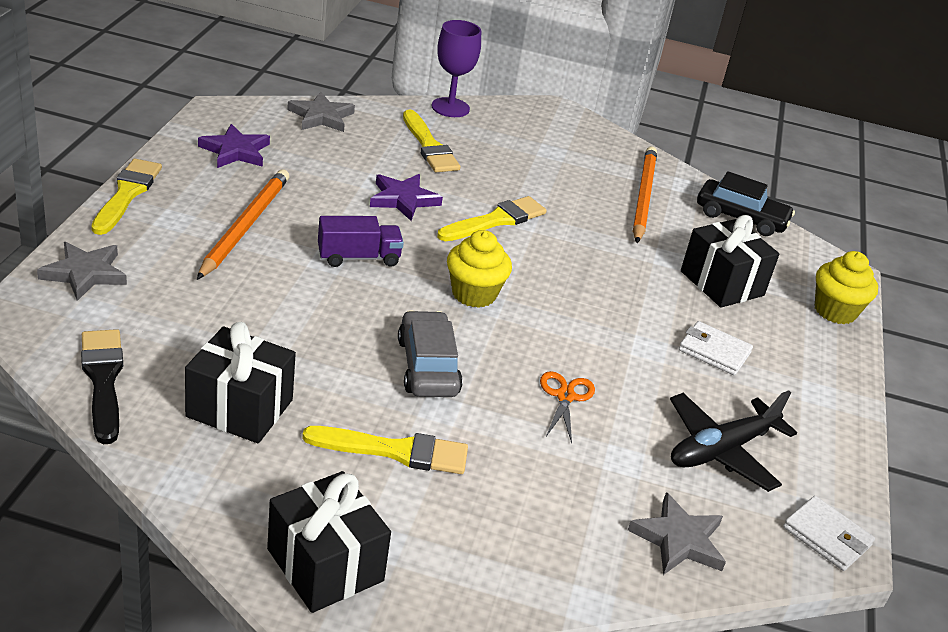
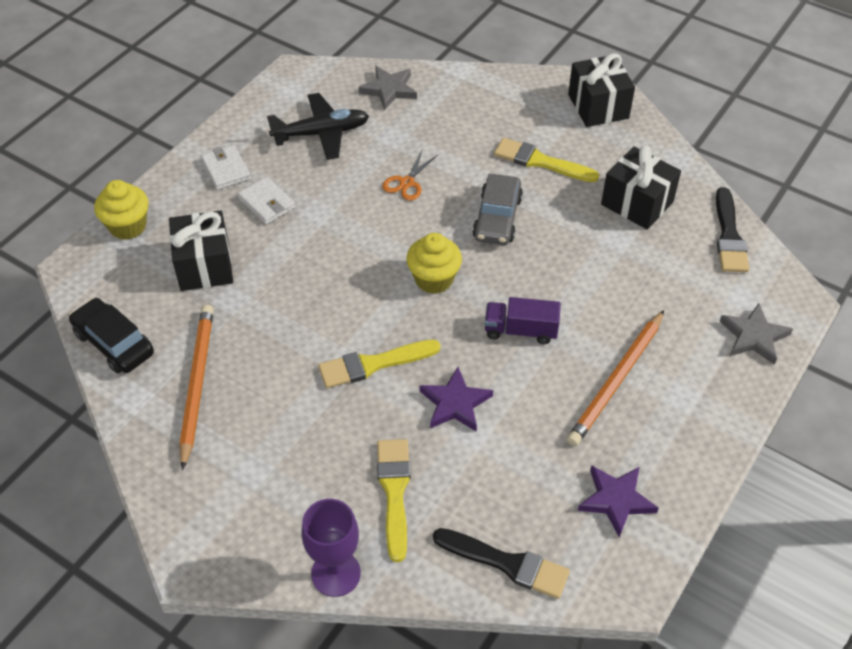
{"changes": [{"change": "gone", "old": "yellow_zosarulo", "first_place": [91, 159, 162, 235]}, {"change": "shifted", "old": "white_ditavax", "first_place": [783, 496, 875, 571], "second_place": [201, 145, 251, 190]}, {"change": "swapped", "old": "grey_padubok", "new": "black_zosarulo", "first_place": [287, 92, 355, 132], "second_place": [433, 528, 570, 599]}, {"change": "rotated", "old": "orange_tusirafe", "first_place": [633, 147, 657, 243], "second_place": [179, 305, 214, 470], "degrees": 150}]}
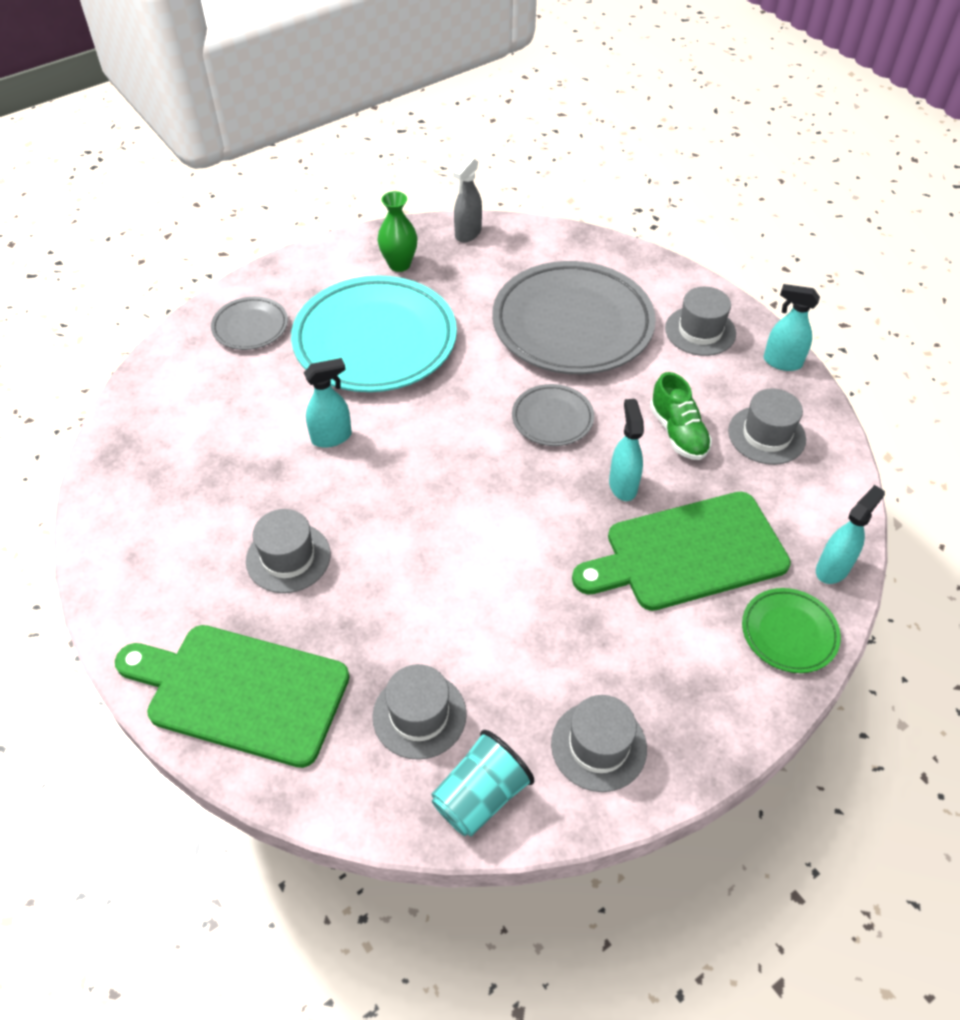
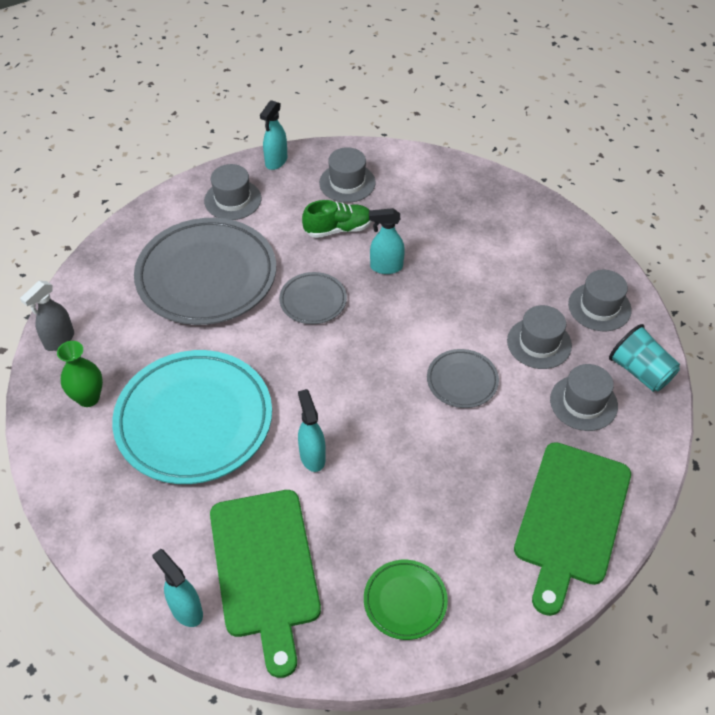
{"changes": [{"change": "shifted", "old": "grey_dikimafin", "first_place": [211, 297, 288, 350], "second_place": [427, 349, 499, 408]}, {"change": "shifted", "old": "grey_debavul", "first_place": [246, 509, 331, 593], "second_place": [507, 305, 572, 369]}, {"change": "shifted", "old": "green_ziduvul", "first_place": [572, 492, 791, 611], "second_place": [210, 490, 321, 678]}, {"change": "shifted", "old": "green_dikimafin", "first_place": [742, 588, 841, 673], "second_place": [364, 560, 448, 640]}, {"change": "shifted", "old": "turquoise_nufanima", "first_place": [816, 485, 885, 584], "second_place": [152, 549, 203, 627]}, {"change": "rotated", "old": "grey_nufanima", "first_place": [453, 156, 482, 242], "second_place": [20, 281, 74, 351], "degrees": 90}]}
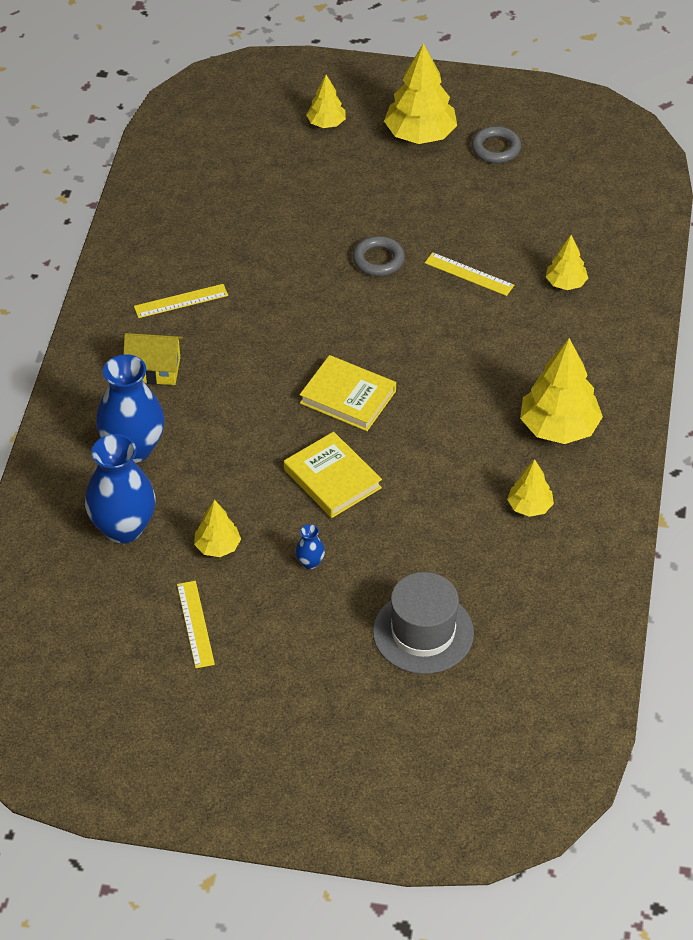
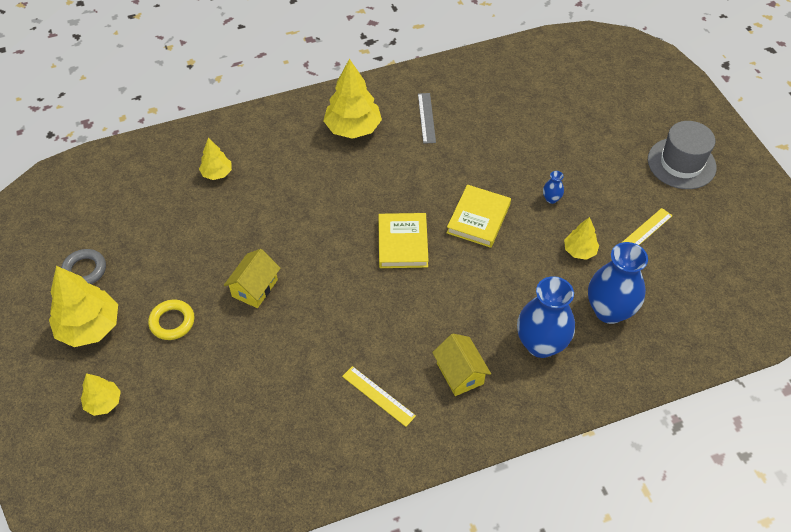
{"changes": [{"change": "gone", "old": "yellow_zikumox", "first_place": [425, 252, 514, 296]}, {"change": "new", "new": "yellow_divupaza", "second_place": [148, 300, 195, 340]}, {"change": "shifted", "old": "grey_debavul", "first_place": [373, 572, 474, 674], "second_place": [648, 121, 717, 189]}, {"change": "swapped", "old": "grey_divupaza", "new": "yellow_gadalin", "first_place": [353, 236, 405, 276], "second_place": [224, 249, 281, 308]}, {"change": "swapped", "old": "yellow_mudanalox", "new": "grey_zikumox", "first_place": [507, 459, 554, 517], "second_place": [418, 93, 436, 144]}]}
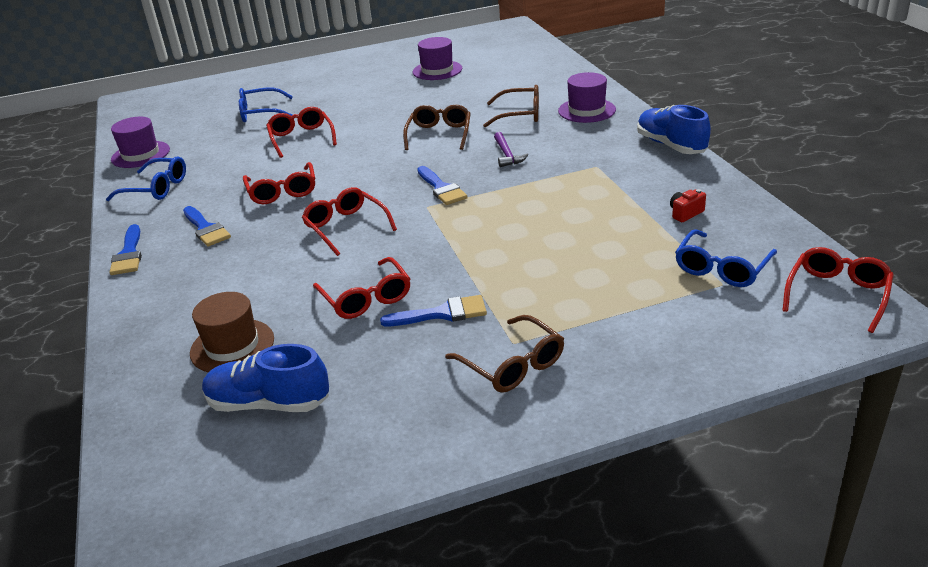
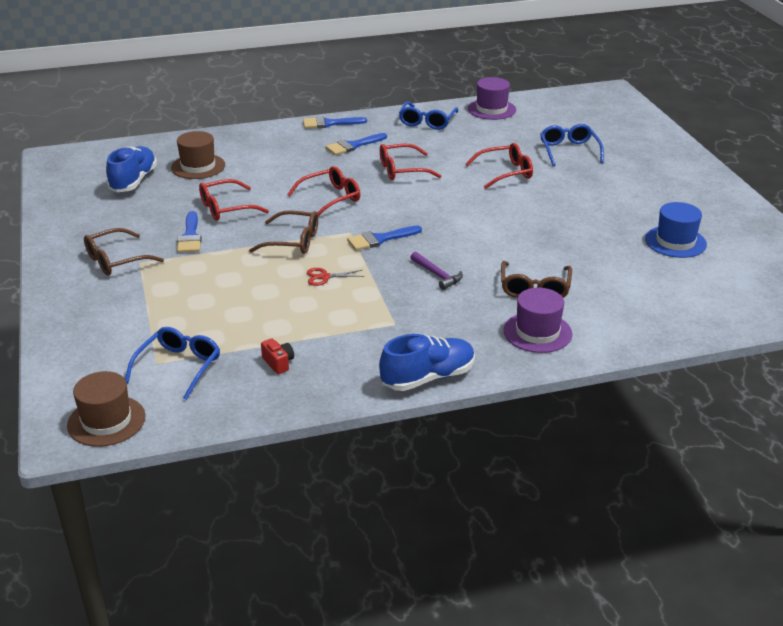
{"changes": [{"change": "new", "new": "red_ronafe", "second_place": [307, 268, 364, 286]}, {"change": "shifted", "old": "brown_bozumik", "first_place": [403, 104, 471, 150], "second_place": [249, 210, 318, 254]}, {"change": "swapped", "old": "red_bozumik", "new": "brown_debavul", "first_place": [782, 247, 894, 333], "second_place": [67, 371, 146, 447]}, {"change": "repainted", "old": "purple_debavul", "new": "blue_debavul", "first_place": [413, 37, 462, 80], "second_place": [645, 202, 707, 258]}, {"change": "rotated", "old": "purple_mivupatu", "first_place": [494, 132, 528, 167], "second_place": [410, 252, 463, 290], "degrees": -120}, {"change": "rotated", "old": "blue_bozumik", "first_place": [675, 229, 777, 287], "second_place": [125, 327, 220, 400], "degrees": 75}]}
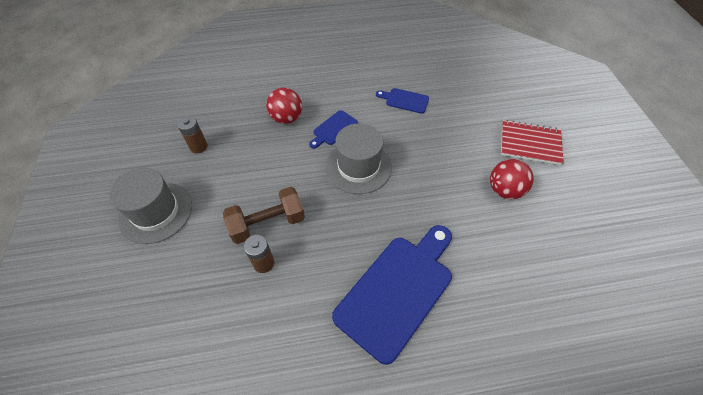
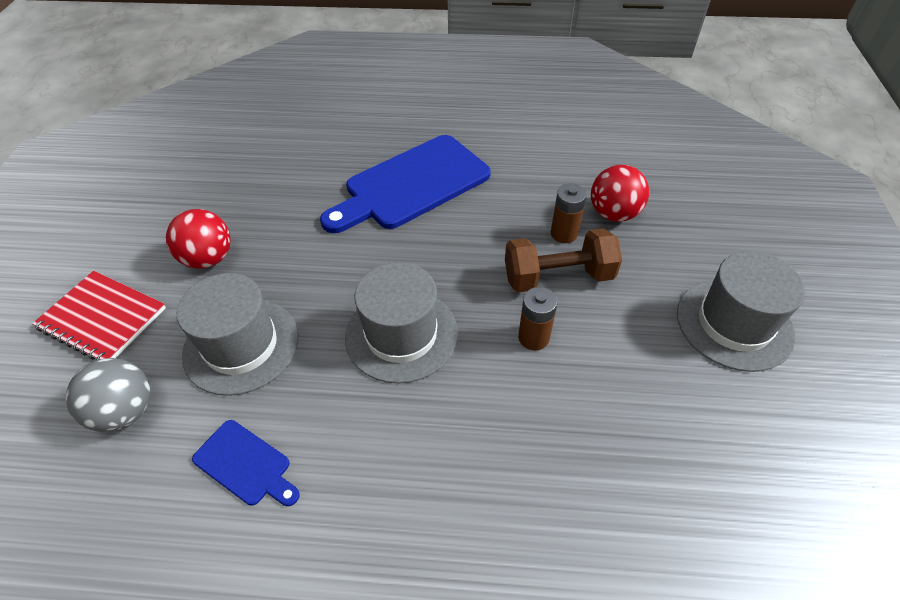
{"changes": [{"change": "gone", "old": "blue_ziduvul", "first_place": [309, 110, 358, 149]}, {"change": "new", "new": "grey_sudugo", "second_place": [66, 358, 150, 432]}, {"change": "new", "new": "grey_debavul", "second_place": [177, 273, 298, 396]}, {"change": "shifted", "old": "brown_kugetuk", "first_place": [177, 116, 208, 153], "second_place": [518, 287, 558, 351]}, {"change": "shifted", "old": "red_sudugo", "first_place": [266, 88, 302, 124], "second_place": [591, 165, 649, 222]}]}
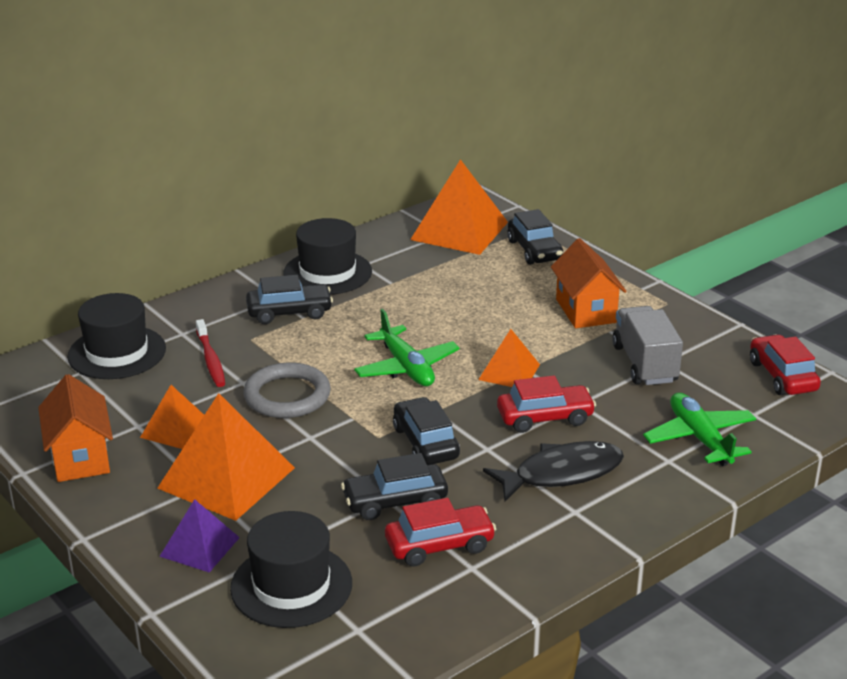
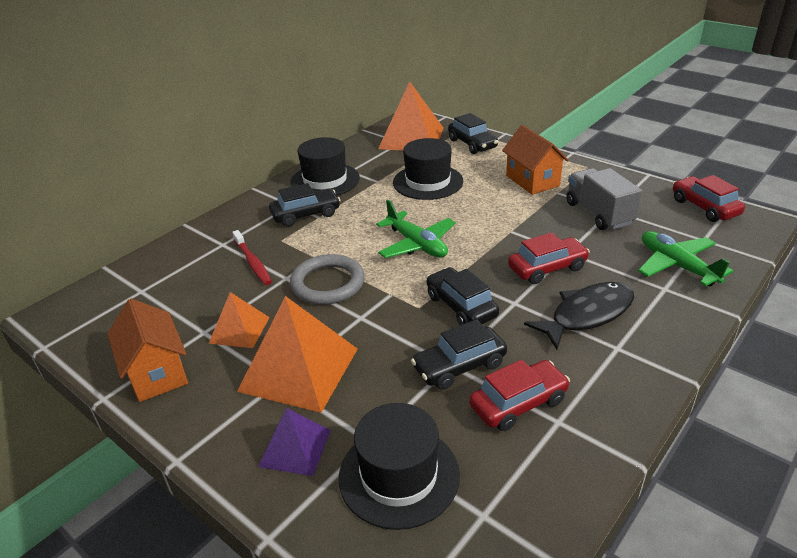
{"changes": [{"change": "gone", "old": "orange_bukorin", "first_place": [478, 329, 540, 387]}, {"change": "shifted", "old": "black_debavul", "first_place": [67, 293, 166, 379], "second_place": [393, 138, 463, 200]}]}
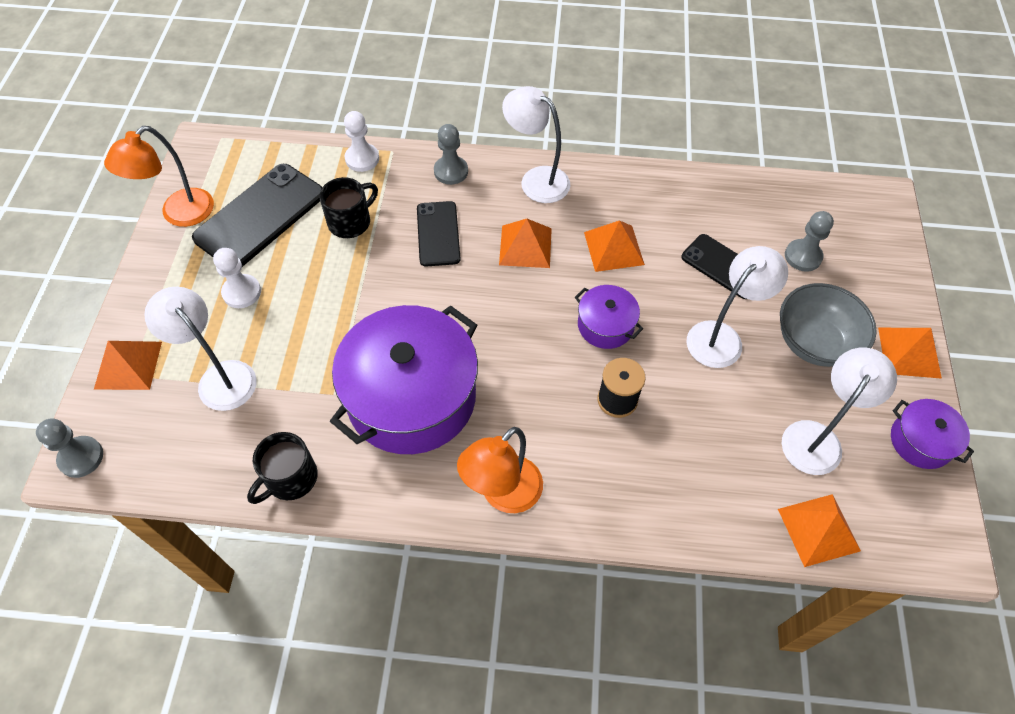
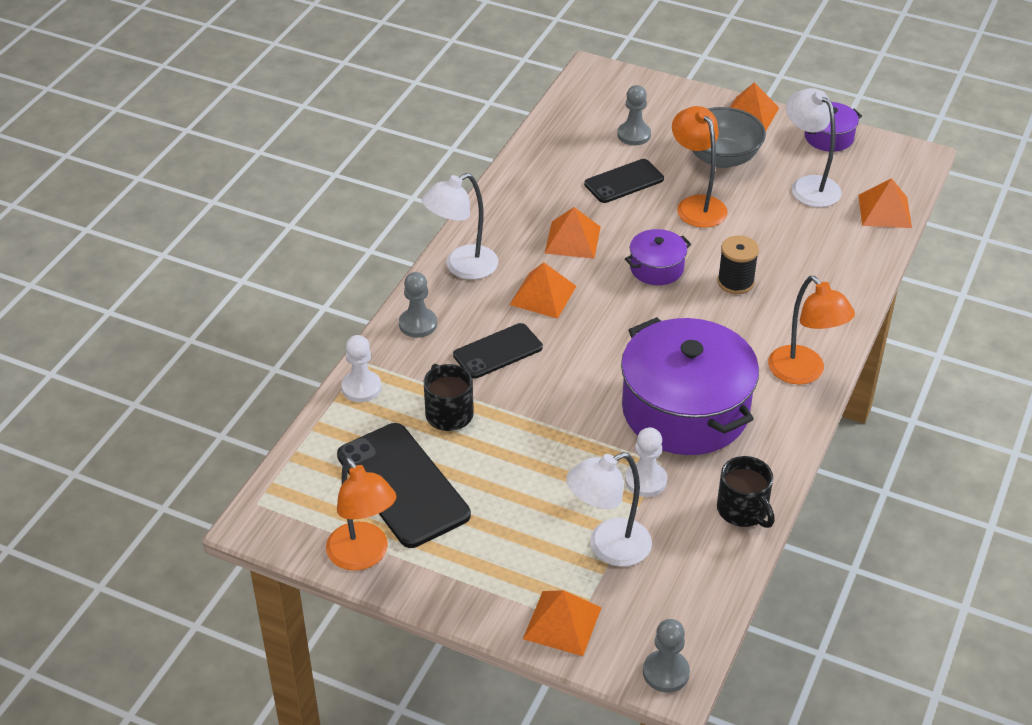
{"changes": [{"change": "shifted", "old": "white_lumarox", "first_place": [213, 248, 261, 308], "second_place": [625, 427, 667, 497]}, {"change": "repainted", "old": "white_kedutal", "new": "orange_kedutal", "first_place": [687, 246, 788, 368], "second_place": [672, 106, 728, 228]}, {"change": "rotated", "old": "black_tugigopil", "first_place": [417, 201, 461, 267], "second_place": [453, 323, 543, 379], "degrees": -45}]}
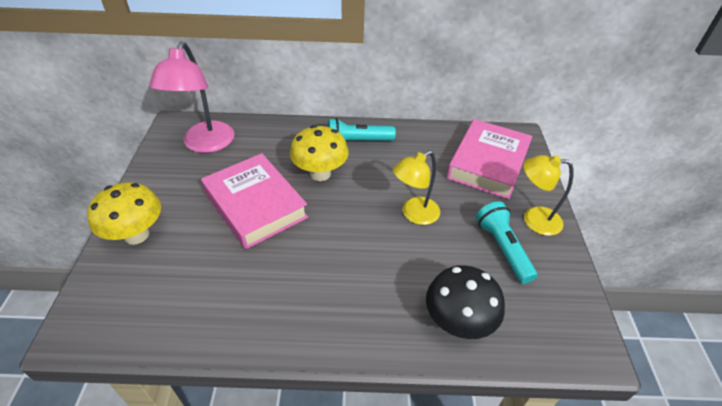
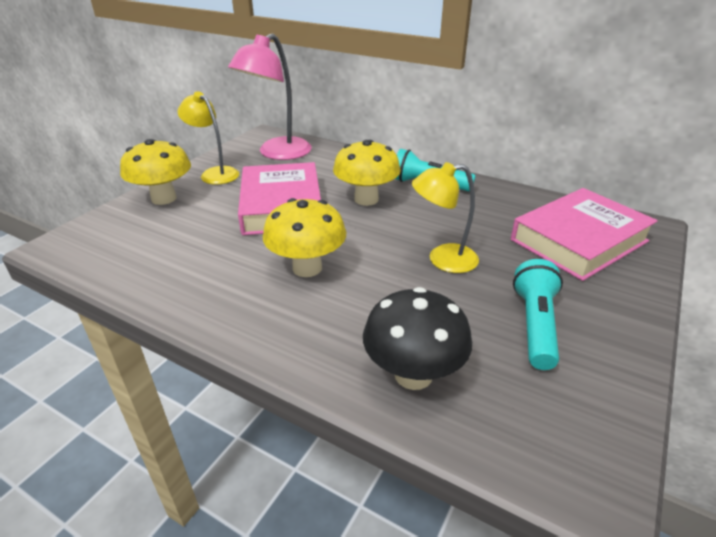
{"changes": [{"change": "new", "new": "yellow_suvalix", "second_place": [263, 198, 346, 277]}, {"change": "shifted", "old": "yellow_kedutal", "first_place": [523, 155, 574, 236], "second_place": [178, 91, 239, 185]}]}
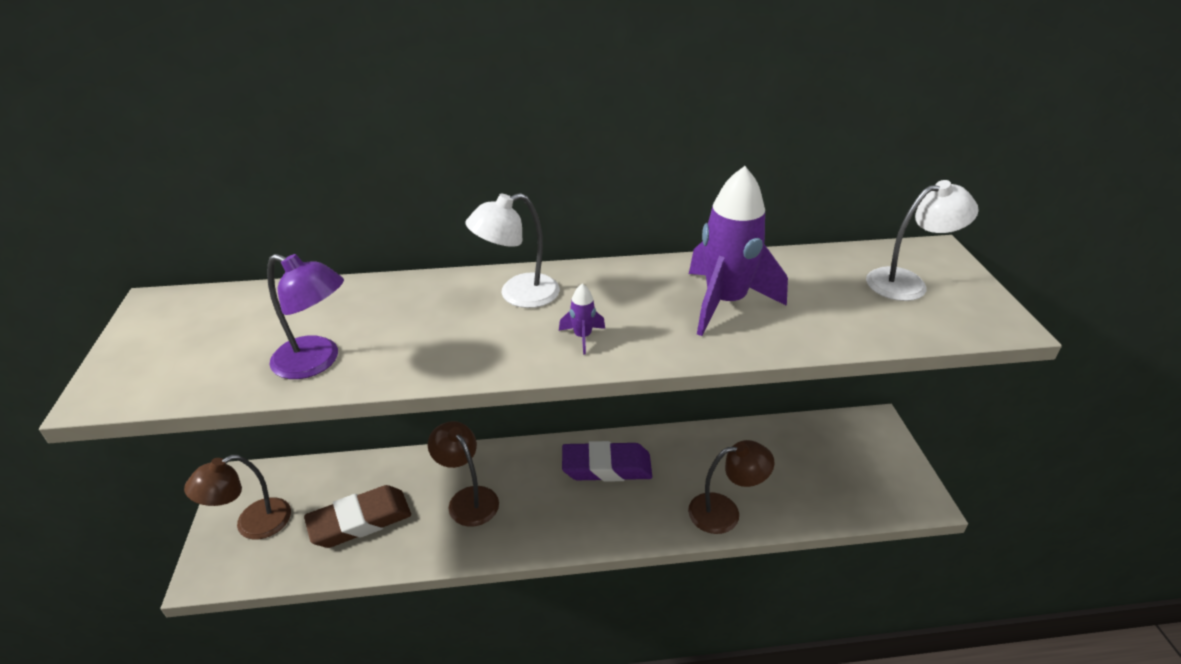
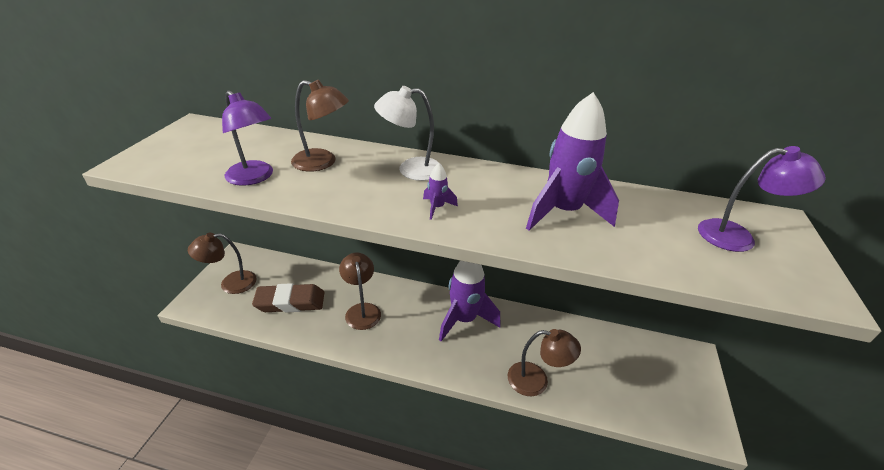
{"changes": [{"change": "new", "new": "brown_kedutal", "second_place": [291, 80, 349, 172]}, {"change": "swapped", "old": "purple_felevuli", "new": "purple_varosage", "first_place": [562, 441, 652, 482], "second_place": [439, 261, 501, 341]}, {"change": "repainted", "old": "white_kedutal", "new": "purple_kedutal", "first_place": [866, 180, 979, 301], "second_place": [698, 146, 826, 252]}]}
